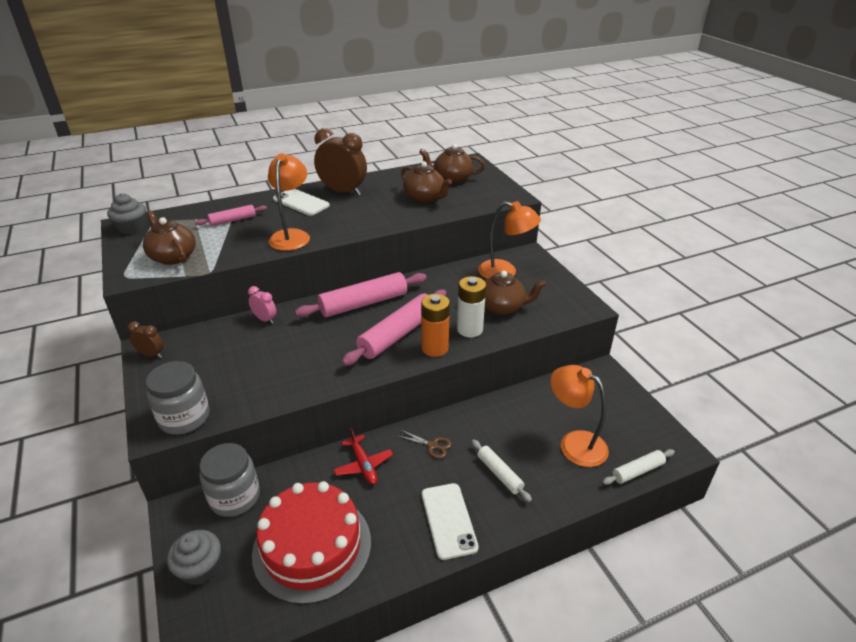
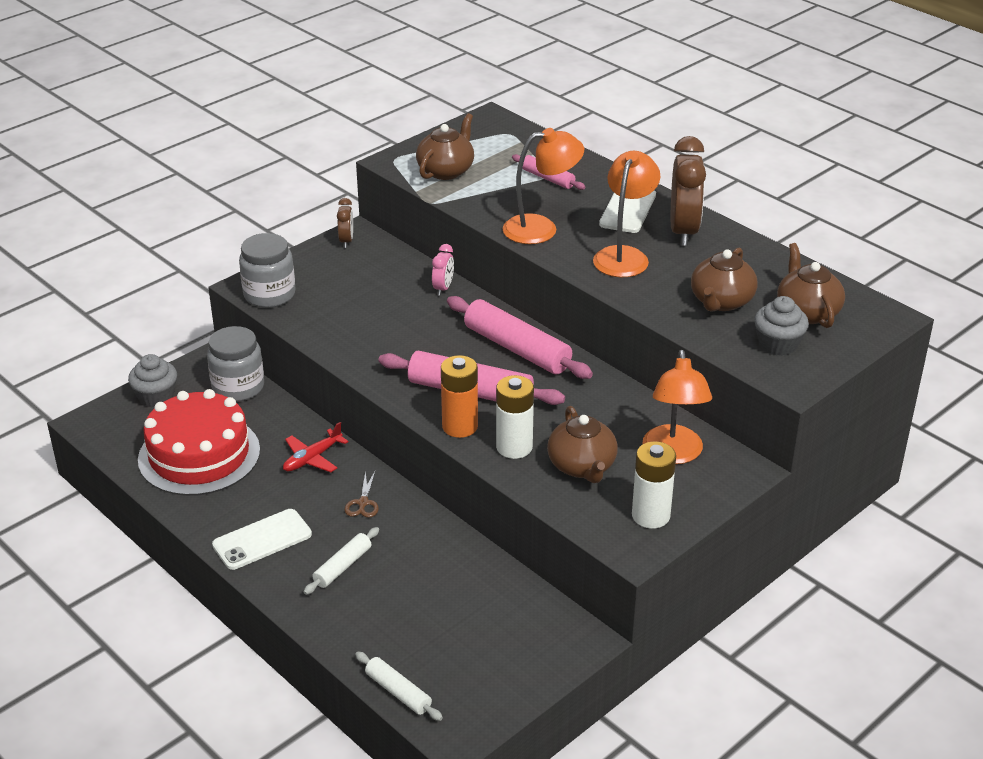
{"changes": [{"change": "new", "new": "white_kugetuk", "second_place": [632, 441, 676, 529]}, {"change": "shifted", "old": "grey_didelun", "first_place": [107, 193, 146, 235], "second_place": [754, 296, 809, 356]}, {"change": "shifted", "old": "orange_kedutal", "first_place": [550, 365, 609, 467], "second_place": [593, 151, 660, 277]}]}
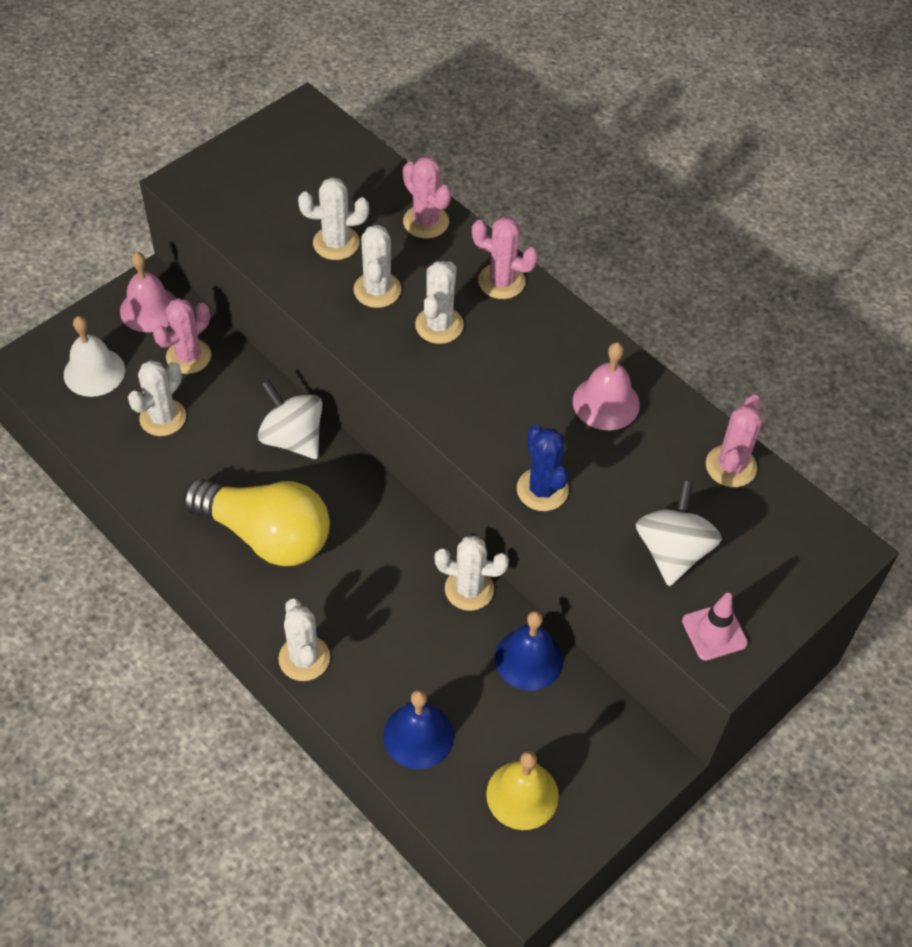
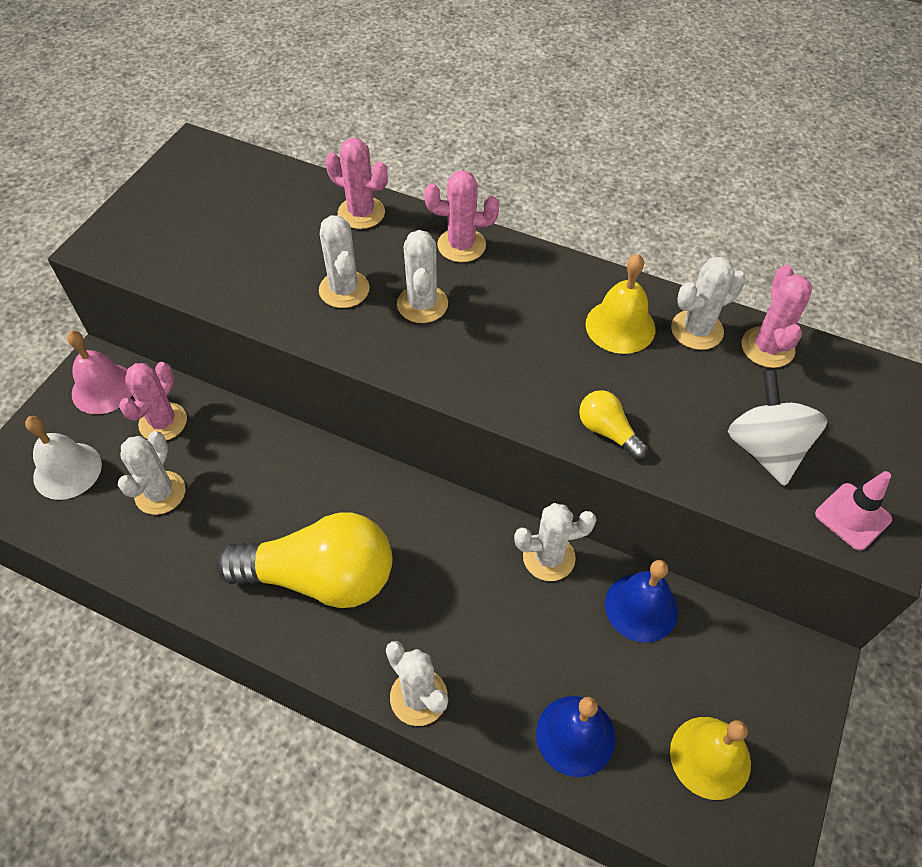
{"changes": [{"change": "gone", "old": "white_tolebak", "first_place": [258, 379, 323, 459]}, {"change": "shifted", "old": "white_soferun", "first_place": [298, 177, 369, 260], "second_place": [671, 257, 746, 350]}, {"change": "swapped", "old": "blue_soferun", "new": "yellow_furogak", "first_place": [517, 425, 569, 511], "second_place": [579, 390, 648, 459]}, {"change": "repainted", "old": "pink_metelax", "new": "yellow_metelax", "first_place": [573, 342, 640, 431], "second_place": [586, 254, 656, 354]}]}
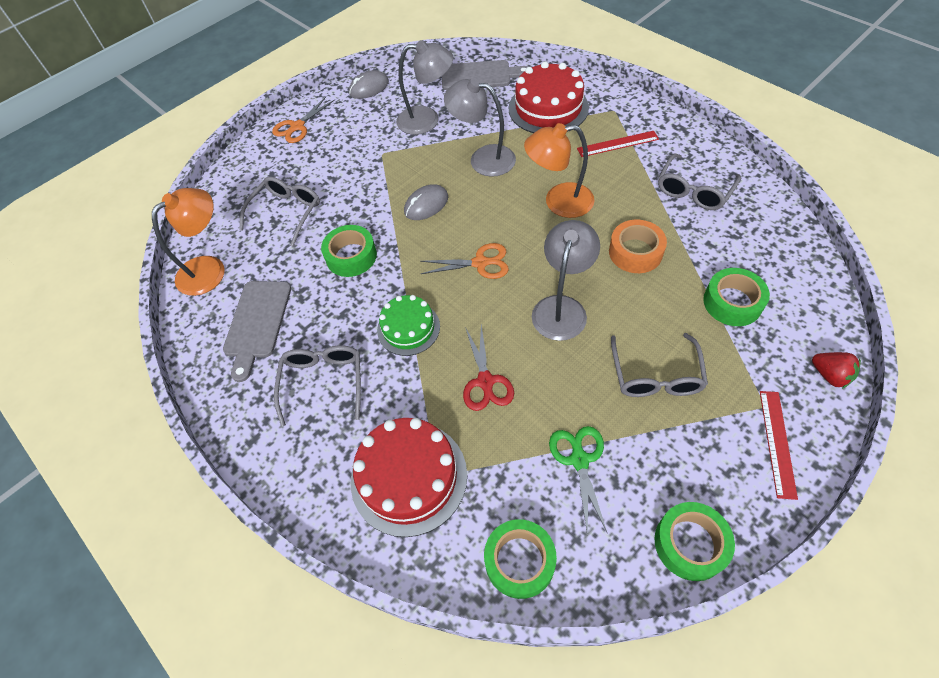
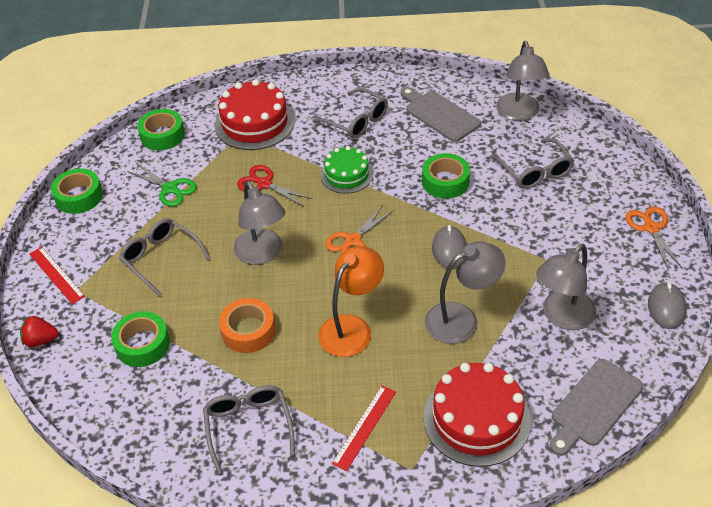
{"changes": [{"change": "repainted", "old": "orange_kedutal", "new": "grey_kedutal", "first_place": [152, 188, 225, 296], "second_place": [496, 41, 549, 121]}]}
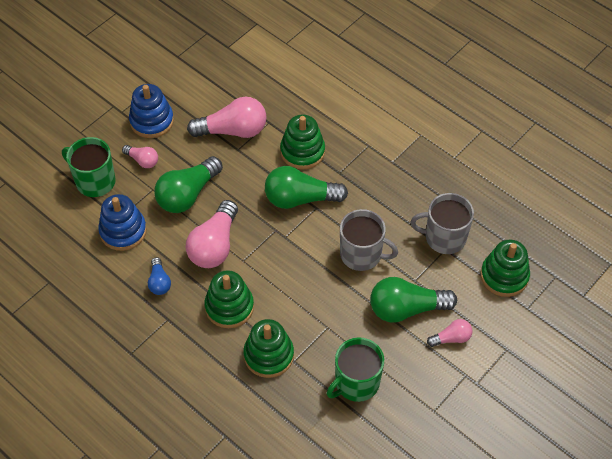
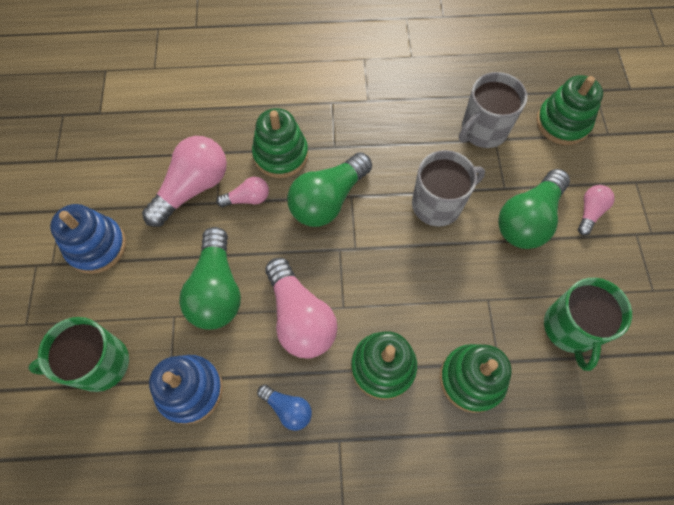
{"changes": [{"change": "shifted", "old": "pink_furogak", "first_place": [122, 145, 158, 168], "second_place": [216, 177, 269, 207]}]}
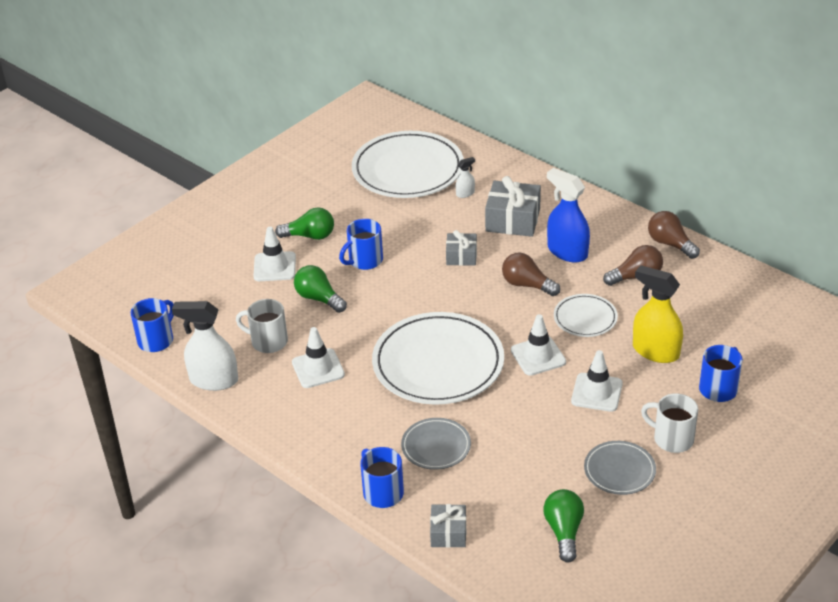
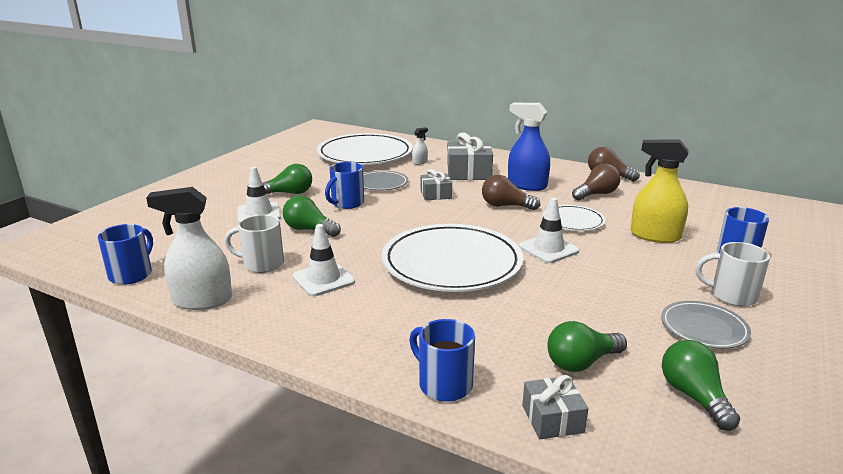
{"changes": [{"change": "gone", "old": "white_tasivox", "first_place": [571, 350, 623, 412]}, {"change": "new", "new": "green_furogak", "second_place": [547, 321, 627, 372]}, {"change": "shifted", "old": "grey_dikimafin", "first_place": [401, 418, 471, 470], "second_place": [363, 170, 408, 191]}]}
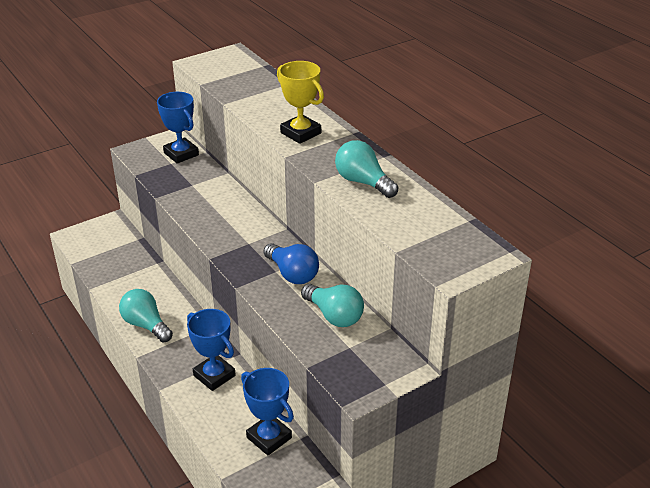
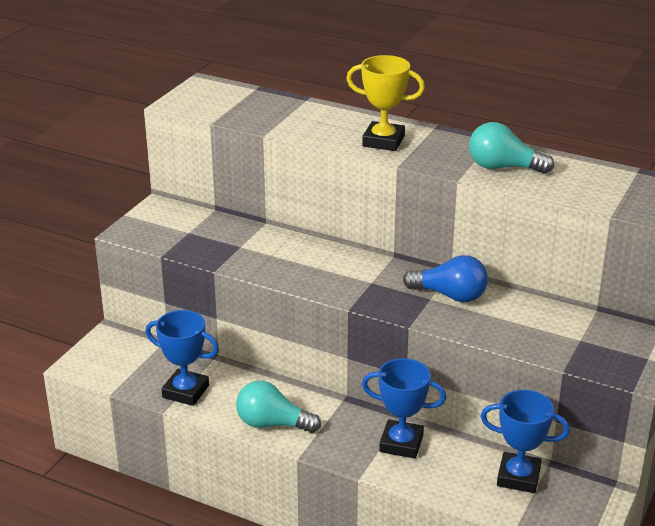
{"changes": [{"change": "gone", "old": "turquoise_furogak", "first_place": [301, 284, 364, 327]}, {"change": "shifted", "old": "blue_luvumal", "first_place": [157, 92, 199, 164], "second_place": [145, 310, 219, 406]}]}
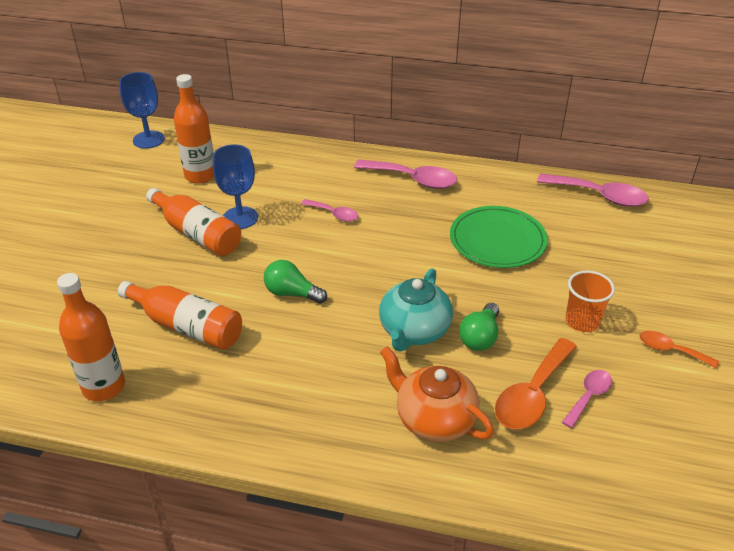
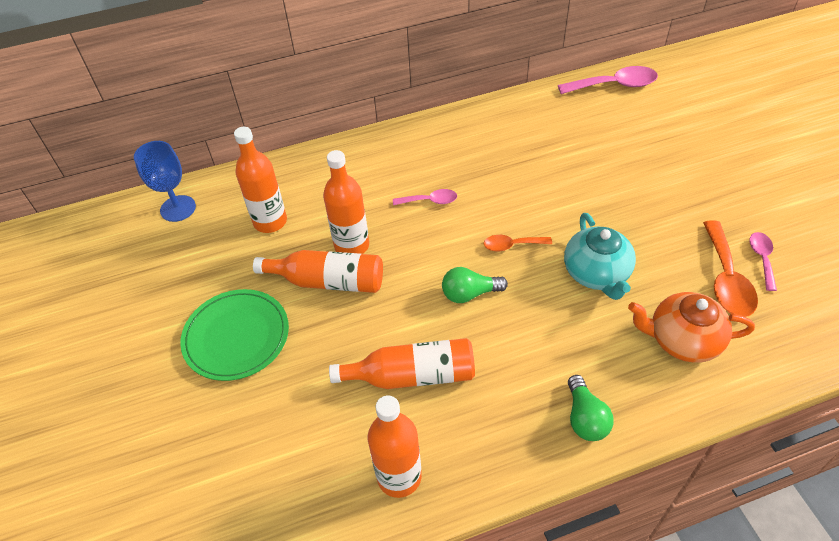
{"changes": [{"change": "gone", "old": "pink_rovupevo", "first_place": [354, 159, 457, 189]}, {"change": "gone", "old": "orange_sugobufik", "first_place": [565, 270, 615, 332]}, {"change": "shifted", "old": "green_dikimafin", "first_place": [450, 206, 548, 268], "second_place": [180, 289, 289, 381]}, {"change": "shifted", "old": "green_furogak", "first_place": [459, 303, 499, 351], "second_place": [568, 375, 614, 441]}, {"change": "shifted", "old": "orange_rovupevo", "first_place": [640, 331, 719, 368], "second_place": [484, 235, 552, 251]}, {"change": "swapped", "old": "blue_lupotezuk", "new": "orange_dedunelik", "first_place": [213, 144, 258, 229], "second_place": [323, 150, 369, 254]}]}
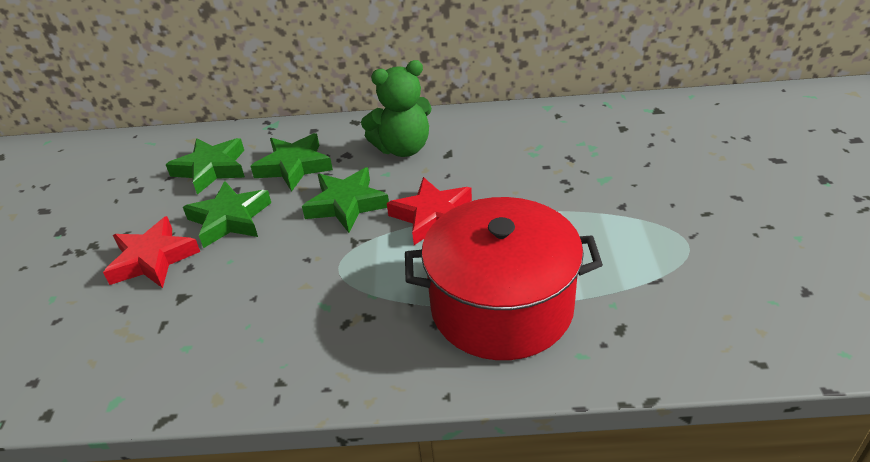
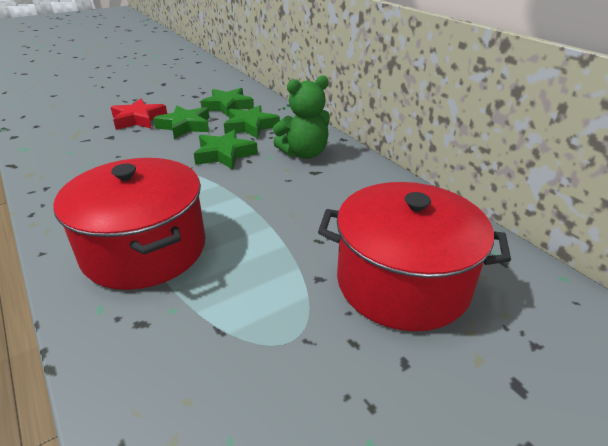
{"changes": [{"change": "gone", "old": "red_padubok", "first_place": [387, 177, 472, 245]}, {"change": "new", "new": "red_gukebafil", "second_place": [318, 182, 511, 331]}, {"change": "rotated", "old": "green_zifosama", "first_place": [361, 60, 432, 157], "second_place": [273, 75, 330, 159], "degrees": -60}]}
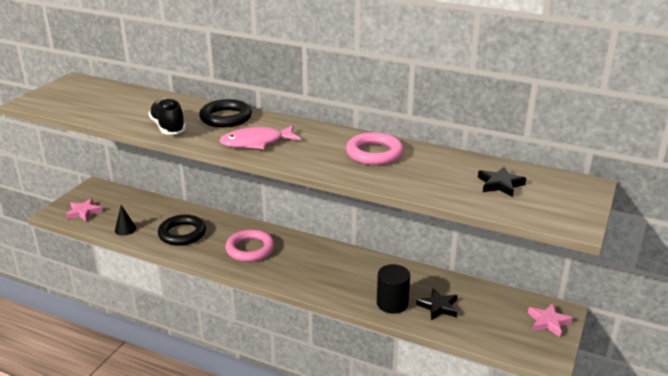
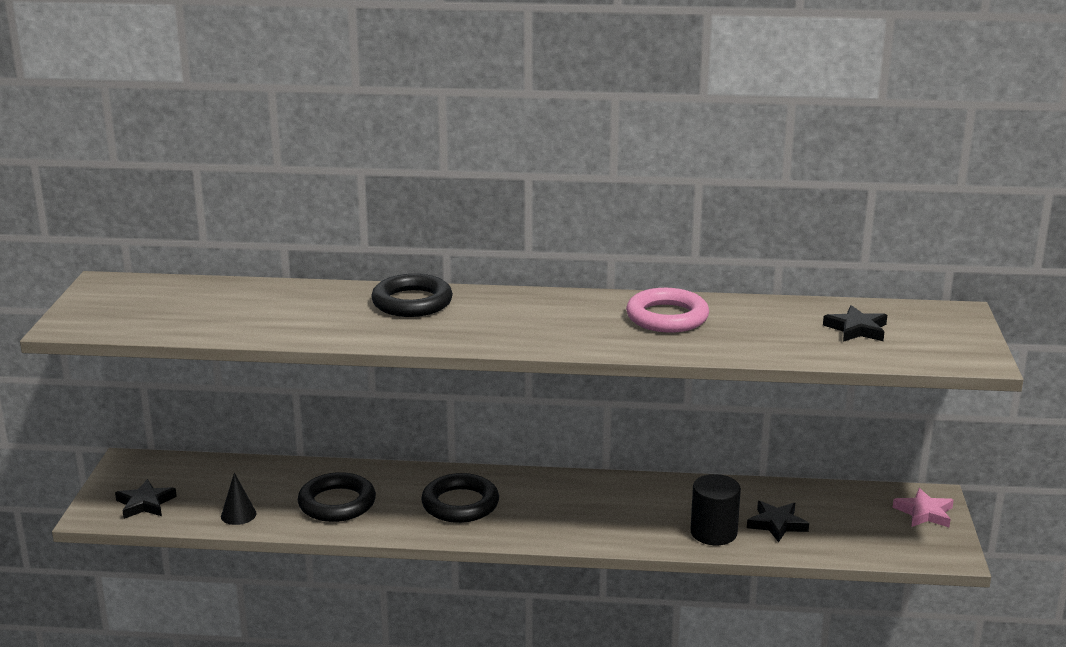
{"changes": [{"change": "gone", "old": "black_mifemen", "first_place": [149, 98, 186, 134]}, {"change": "gone", "old": "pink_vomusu", "first_place": [220, 125, 301, 149]}, {"change": "repainted", "old": "pink_padubok", "new": "black_padubok", "first_place": [66, 198, 103, 222], "second_place": [115, 479, 177, 519]}, {"change": "repainted", "old": "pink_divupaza", "new": "black_divupaza", "first_place": [225, 229, 275, 262], "second_place": [421, 473, 499, 523]}]}
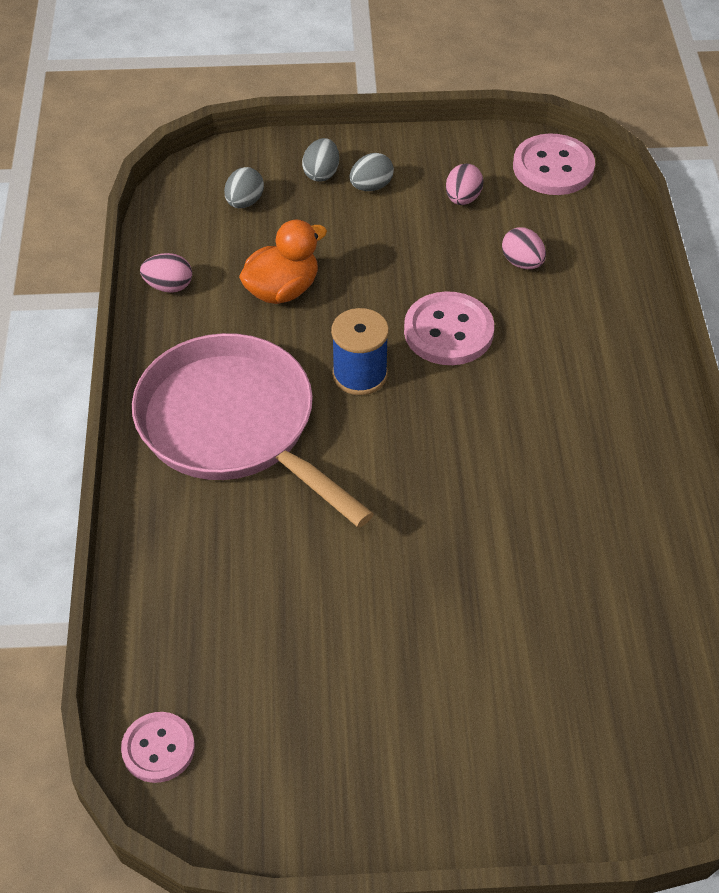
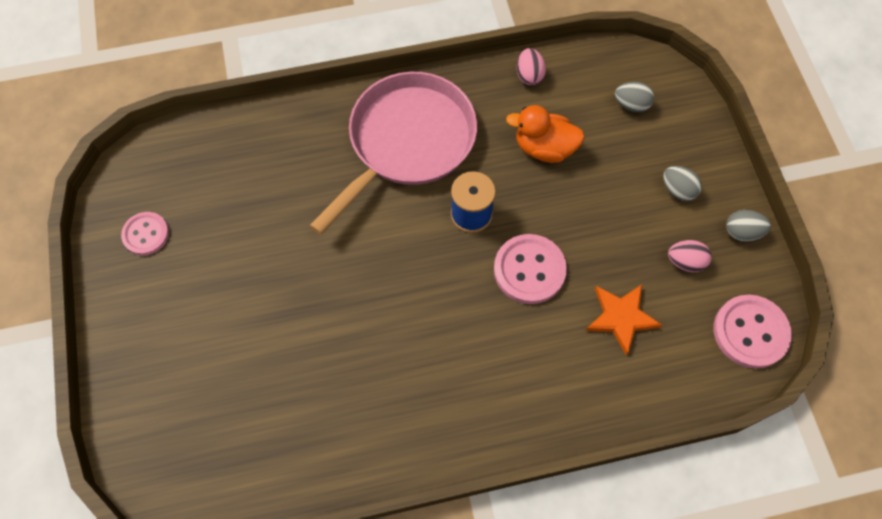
{"changes": [{"change": "shifted", "old": "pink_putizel", "first_place": [121, 712, 195, 783], "second_place": [121, 212, 169, 255]}, {"change": "shifted", "old": "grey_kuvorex", "first_place": [302, 138, 339, 181], "second_place": [726, 210, 771, 241]}, {"change": "swapped", "old": "pink_kuvorex", "new": "orange_padubok", "first_place": [502, 227, 546, 269], "second_place": [586, 285, 662, 356]}, {"change": "rotated", "old": "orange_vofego", "first_place": [239, 220, 327, 304], "second_place": [506, 105, 585, 163], "degrees": 150}]}
